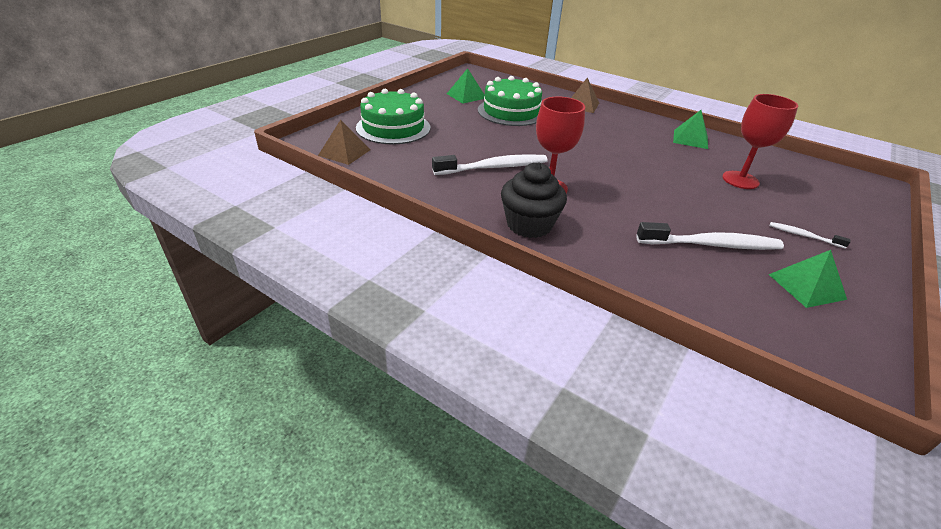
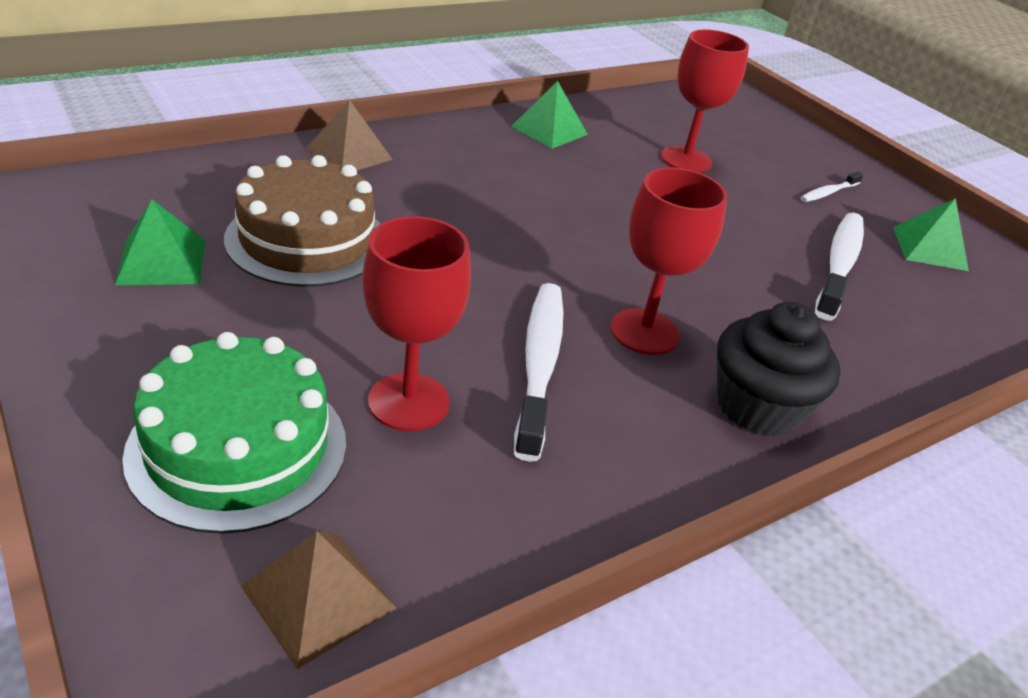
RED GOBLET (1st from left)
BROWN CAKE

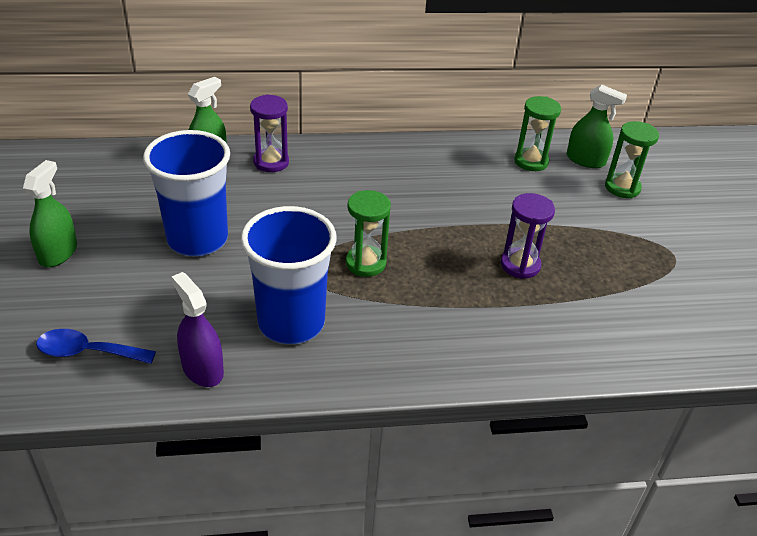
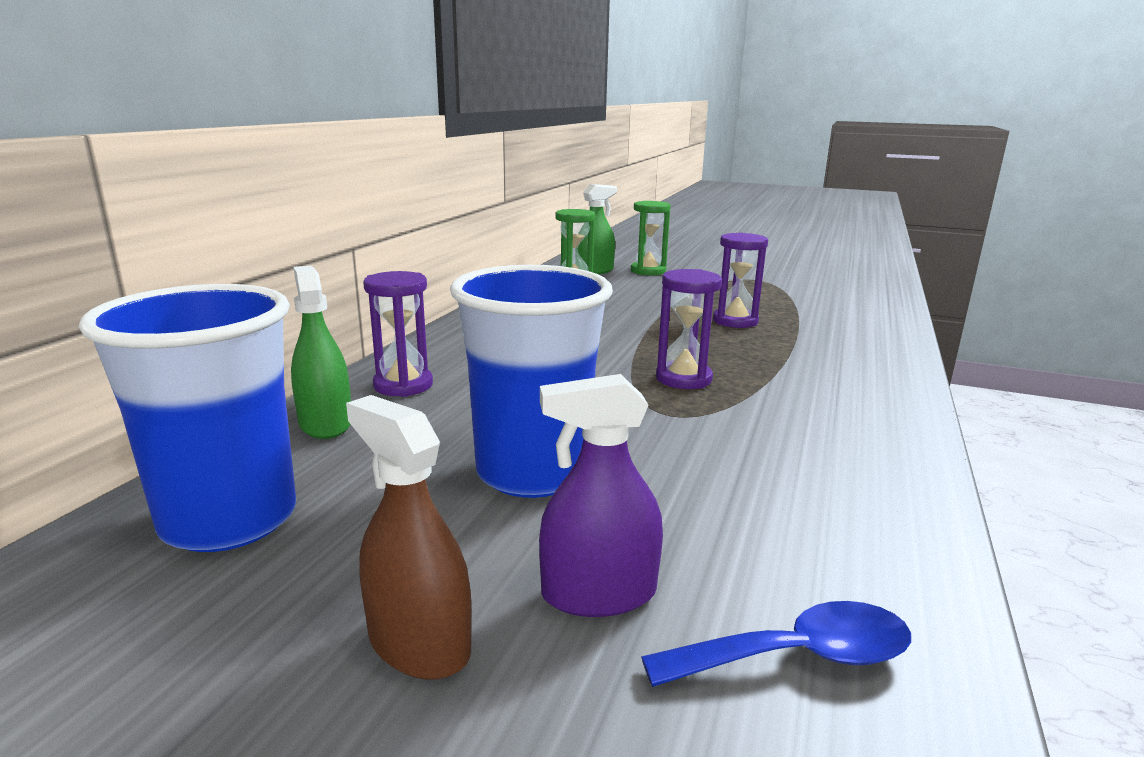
PURPLE SPRAY BOTTLE
BLUE CUP (1st from left)
BROWN SPRAY BOTTLE
PURPLE HOURGLASS (2nd from left)
BLUE SPOON

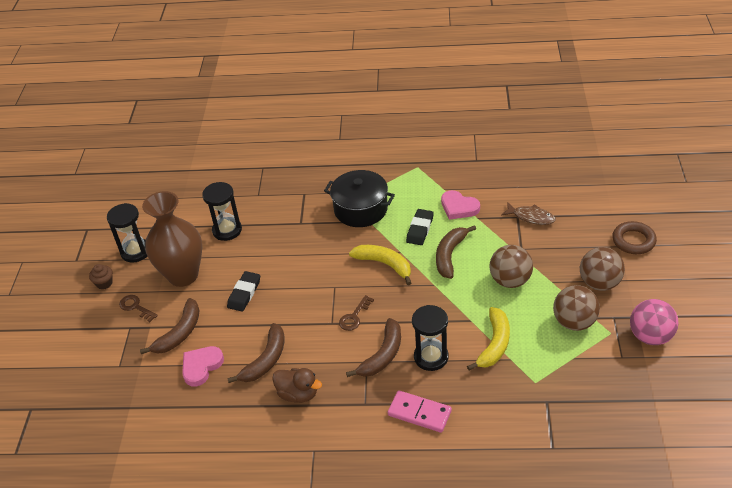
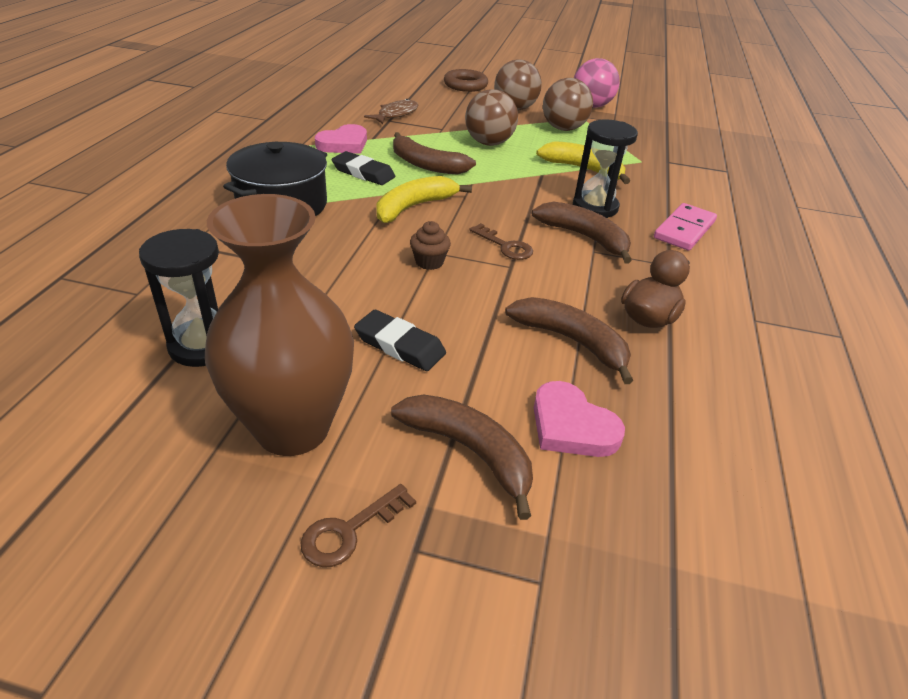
BLACK HOURGLASS (1st from left in the first image)
BROWN CUPCAKE

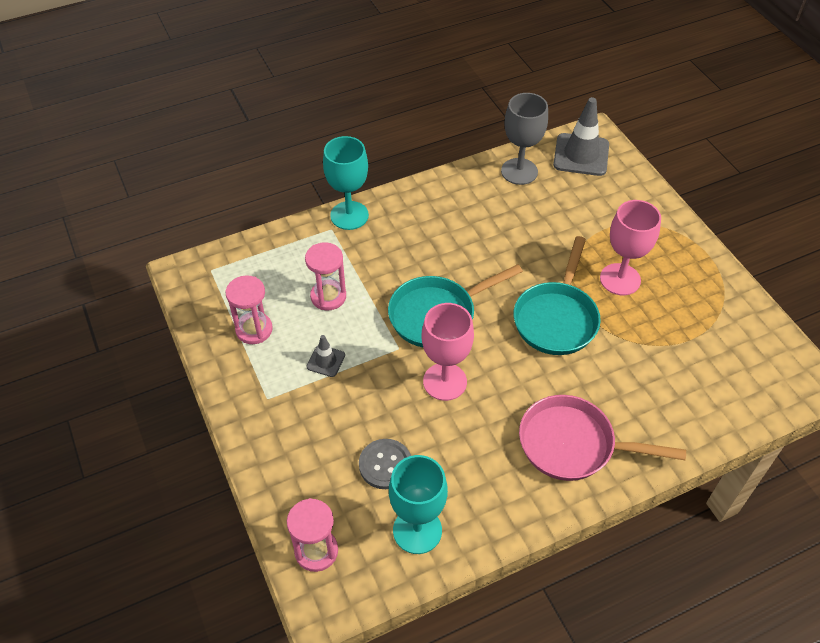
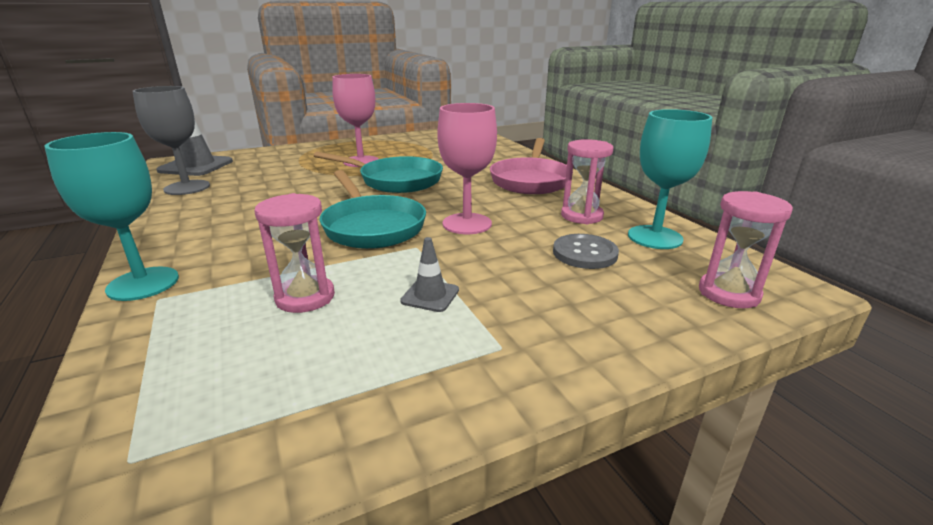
PINK HOURGLASS (2nd from left)

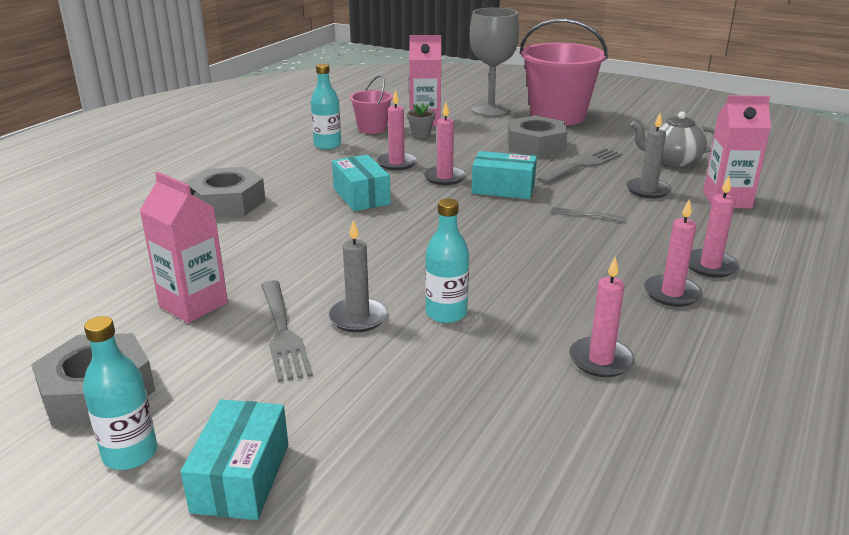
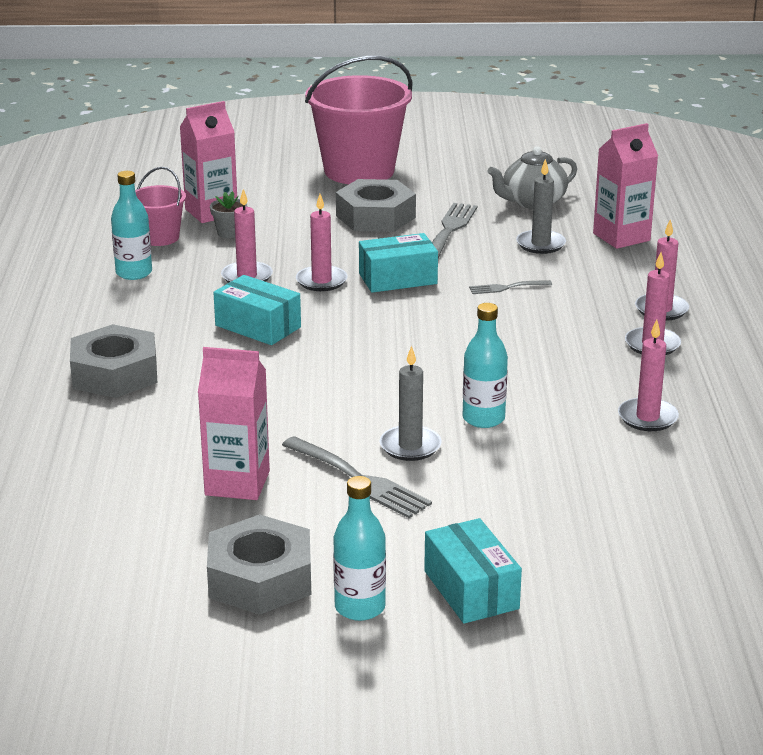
GREY GOBLET

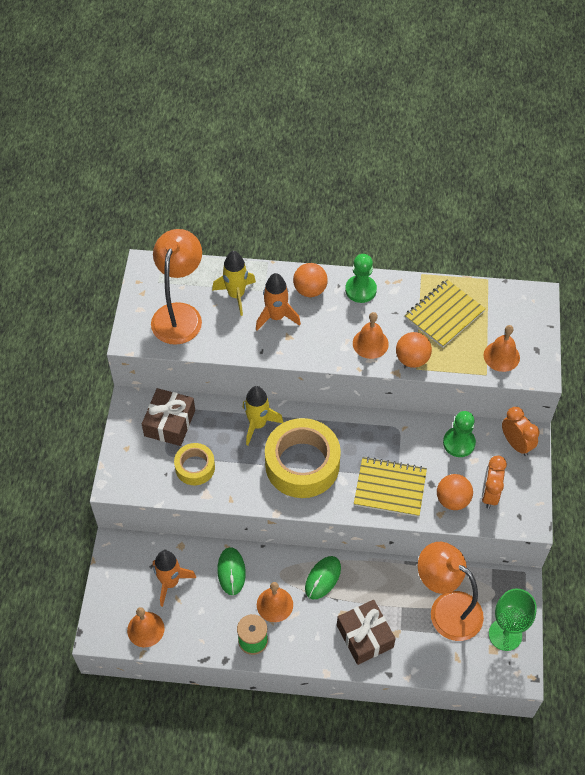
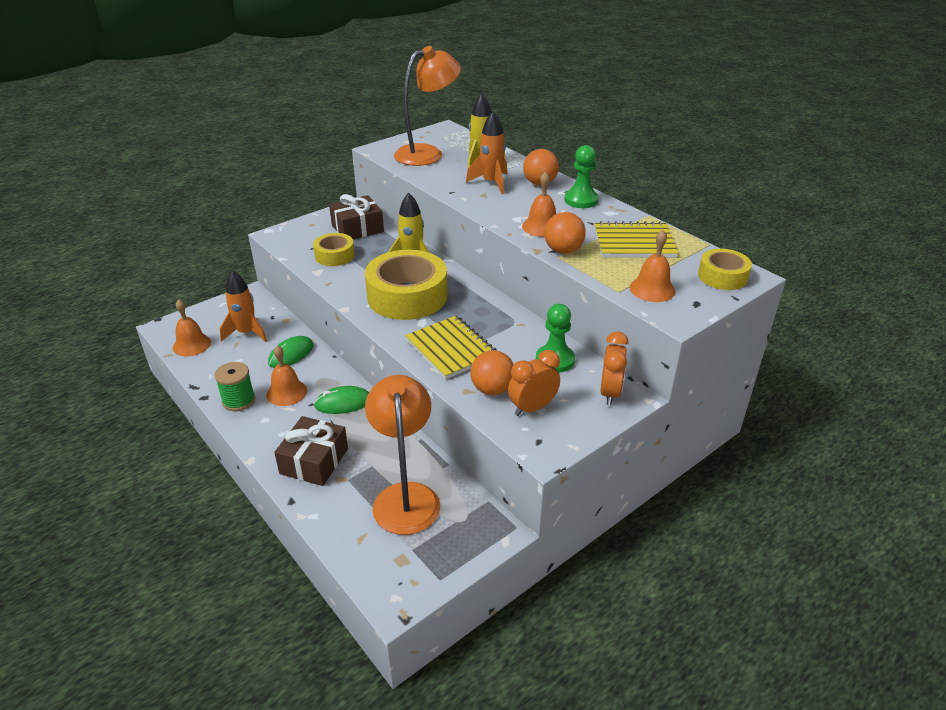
GREEN GOBLET
YELLOW TAPE (3rd from left)

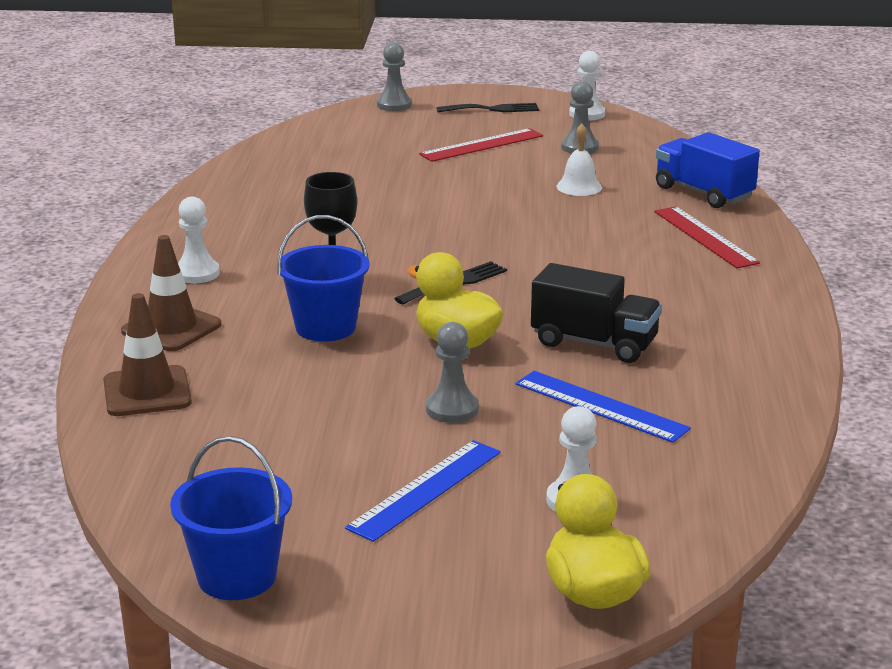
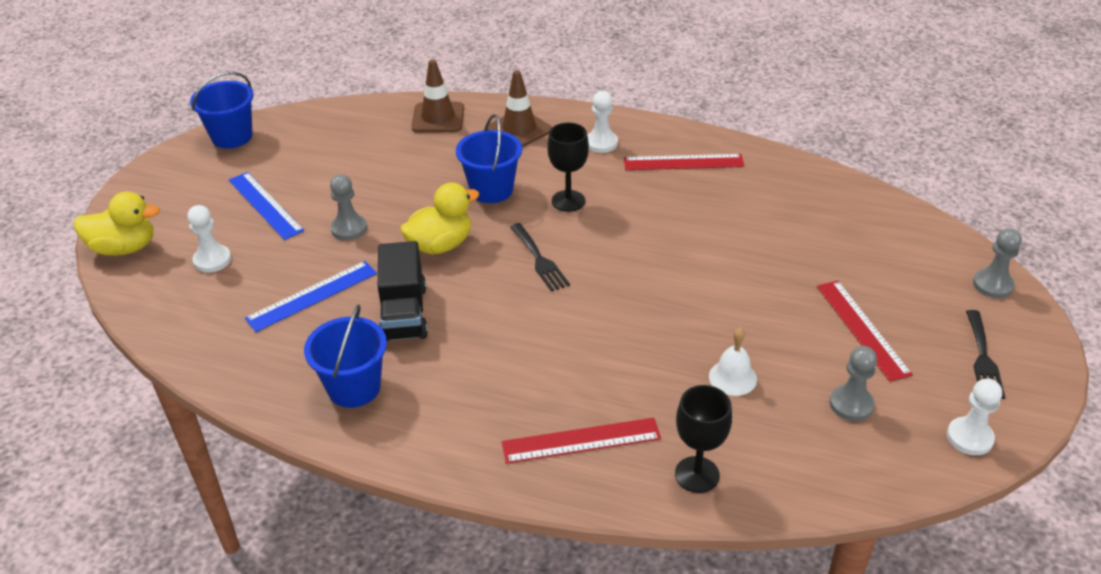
BLUE BUCKET (2nd from left)
RED RULER (2nd from left)
BLACK GOBLET (2nd from left)
BLACK TRUCK

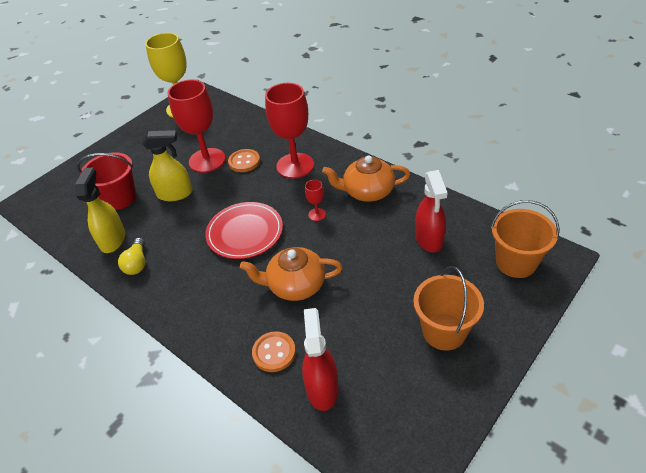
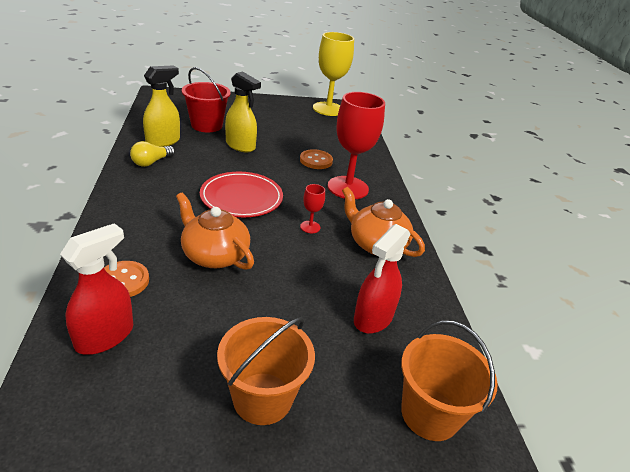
RED GOBLET (1st from left in the first image)

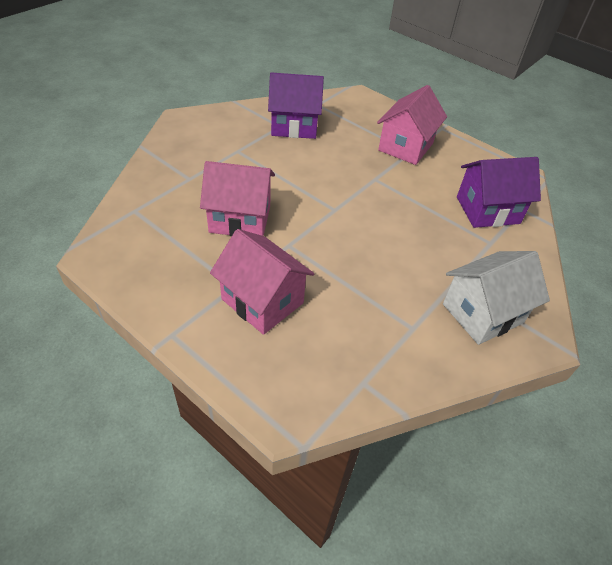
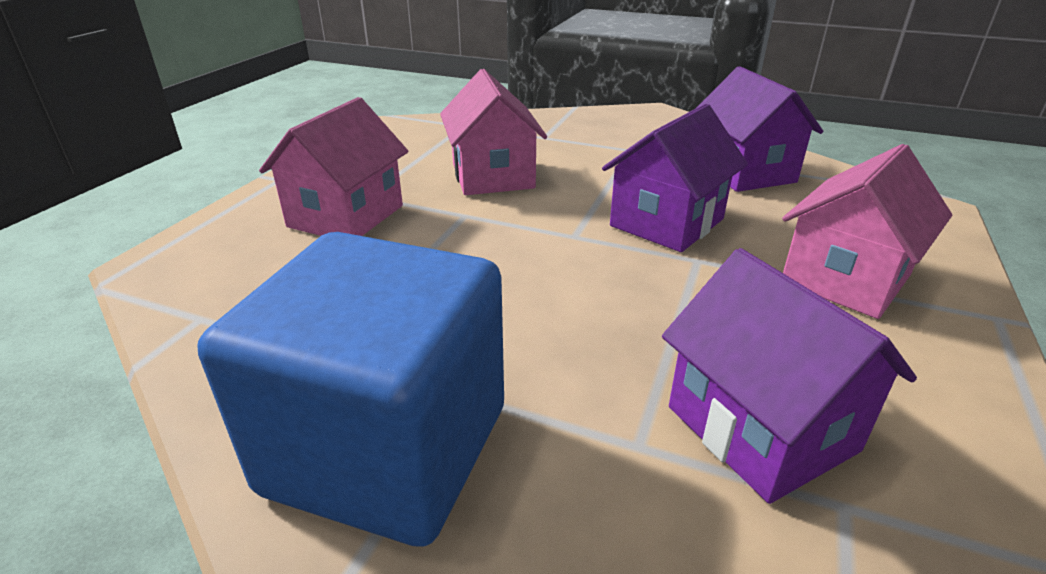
PURPLE HOUSE (1st from left)
BLUE CUBE
PINK HOUSE (3rd from left)

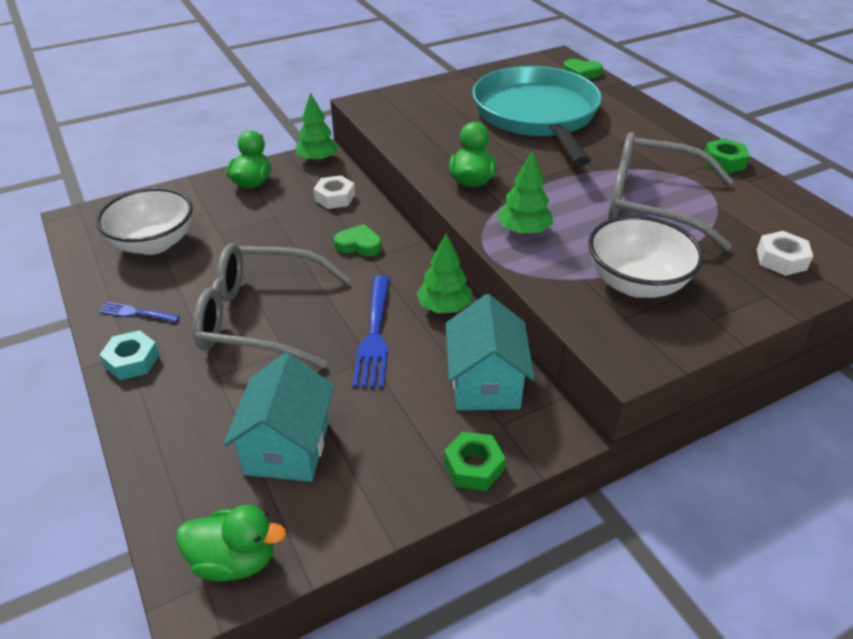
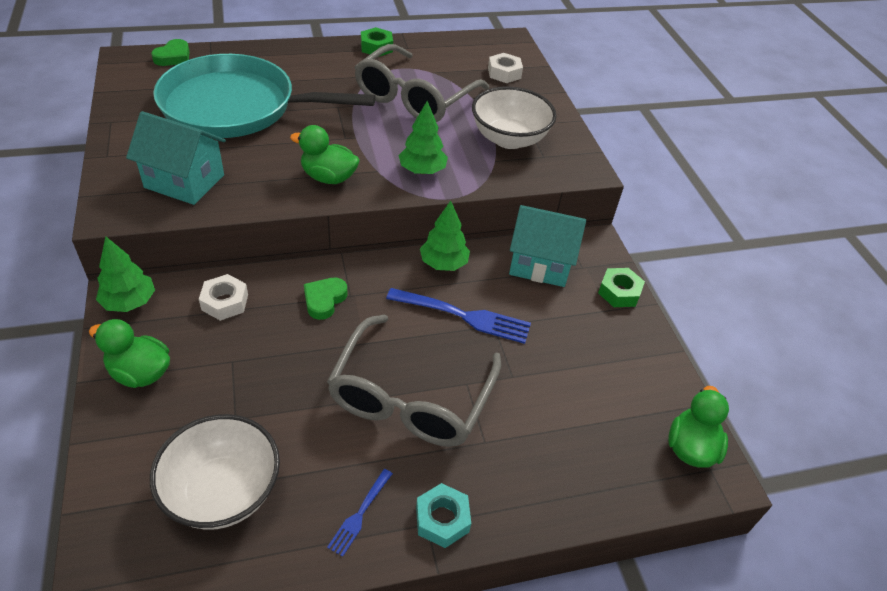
TURQUOISE HOUSE (1st from left)

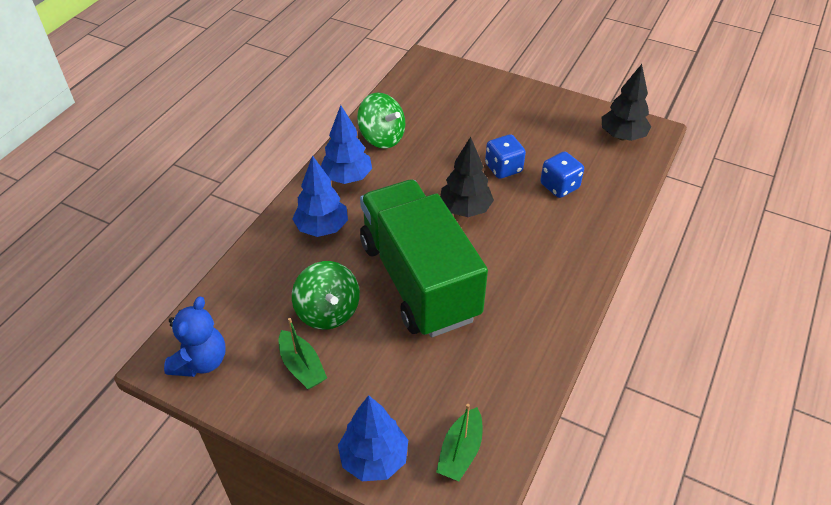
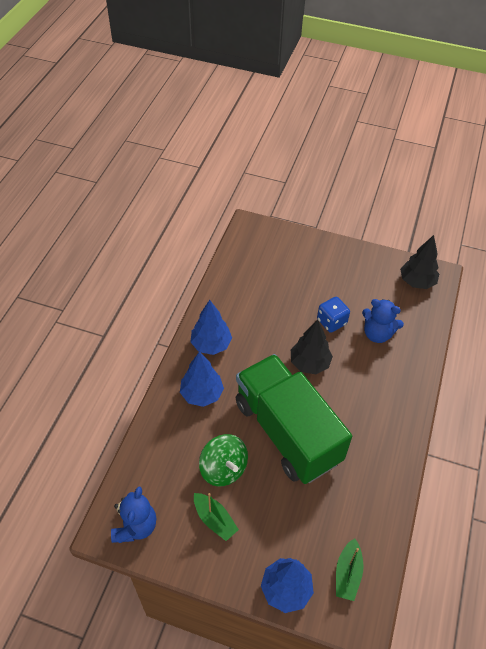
GREEN SPINNING TOP (2nd from left in the first image)
BLUE TEDDY BEAR (2nd from left)

